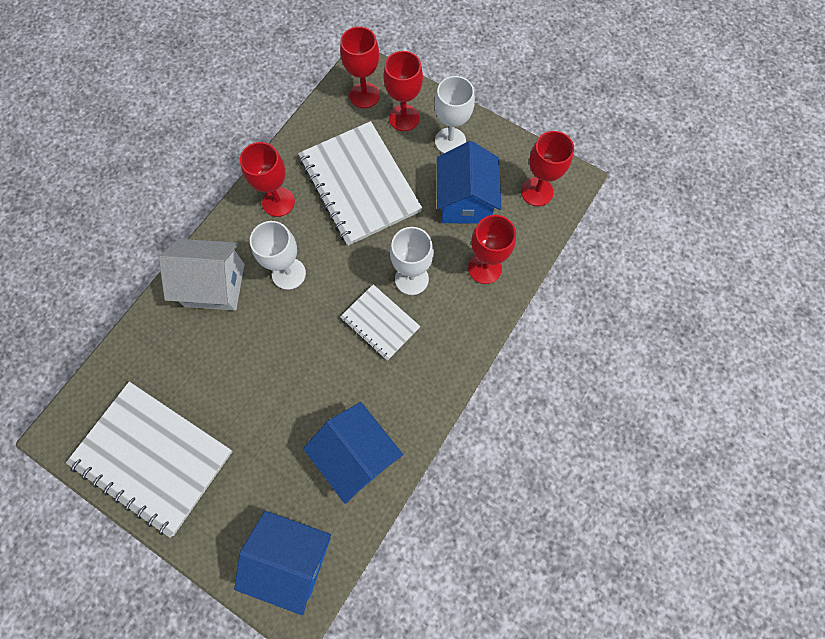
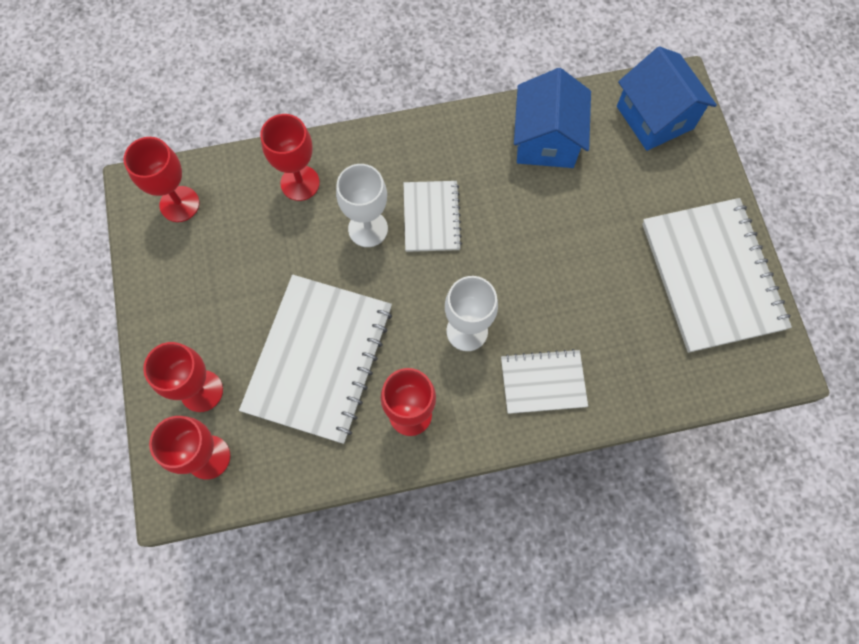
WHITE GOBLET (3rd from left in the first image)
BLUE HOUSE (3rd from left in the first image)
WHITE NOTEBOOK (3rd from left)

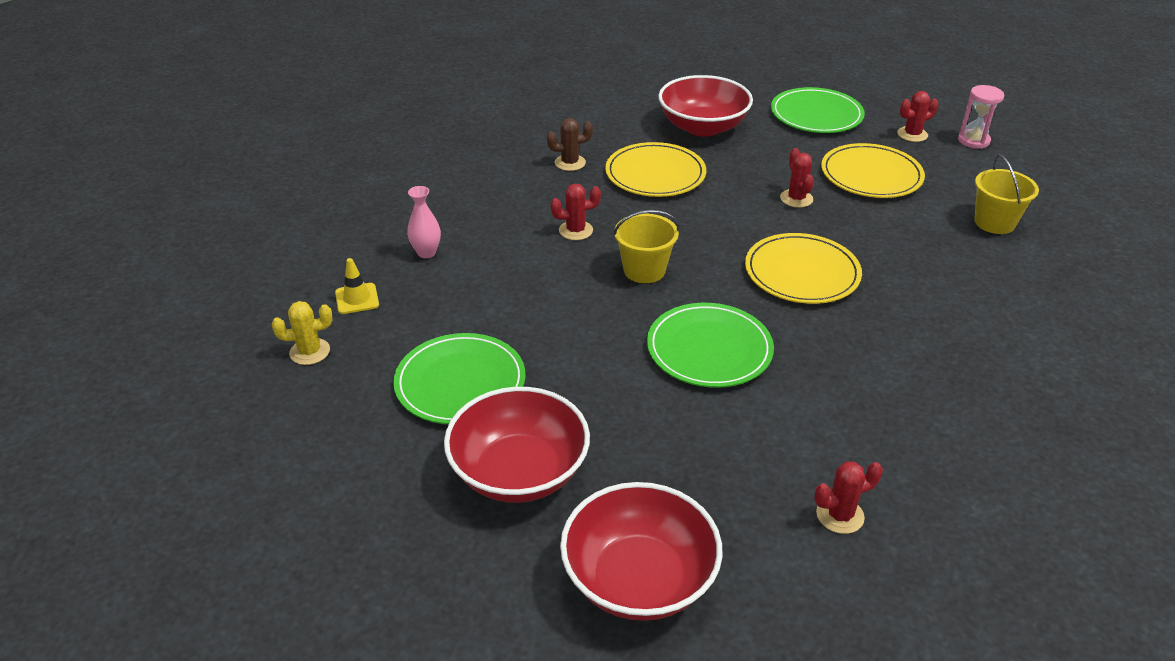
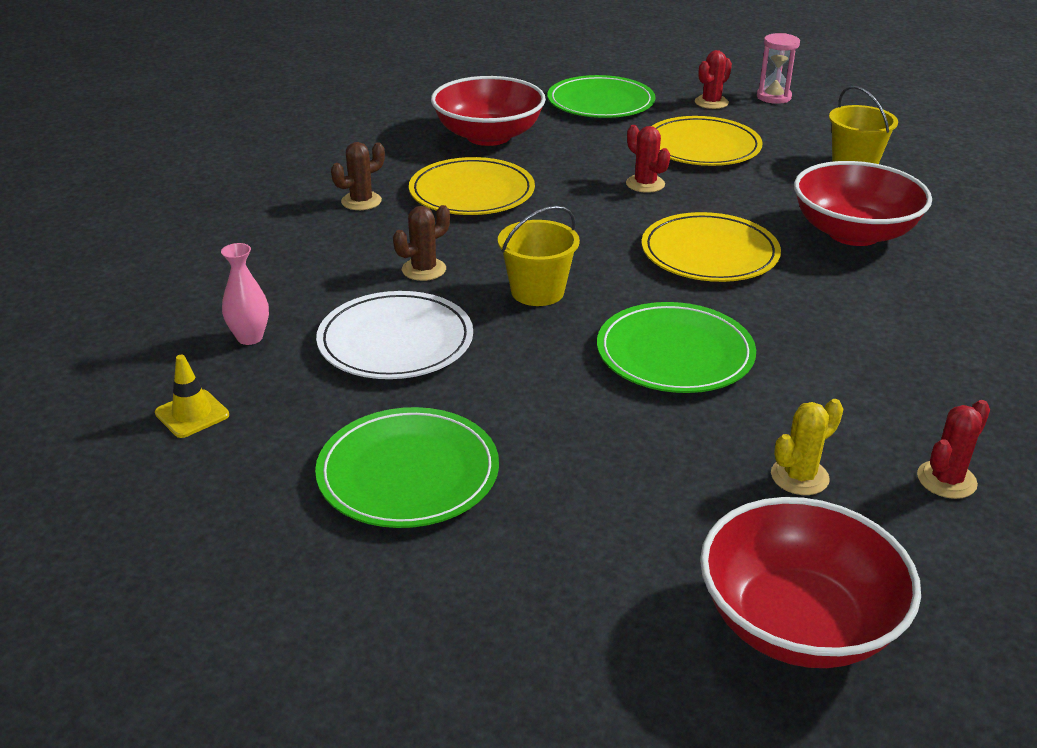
WHITE PLATE
YELLOW CACTUS
RED BOWL (3rd from left)
BROWN CACTUS (2nd from left)

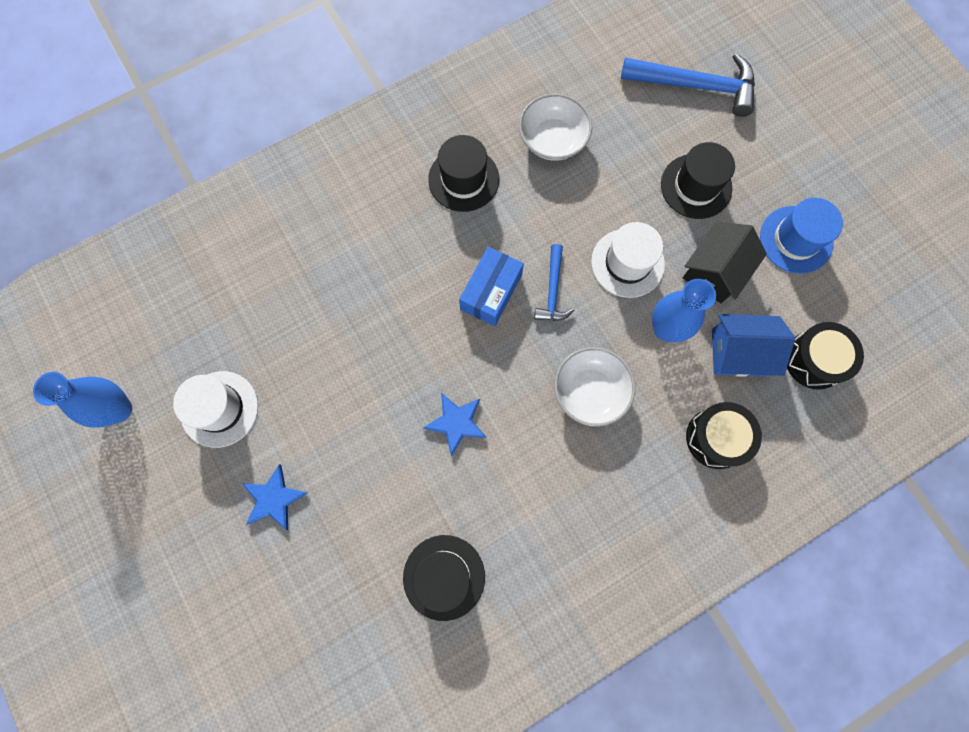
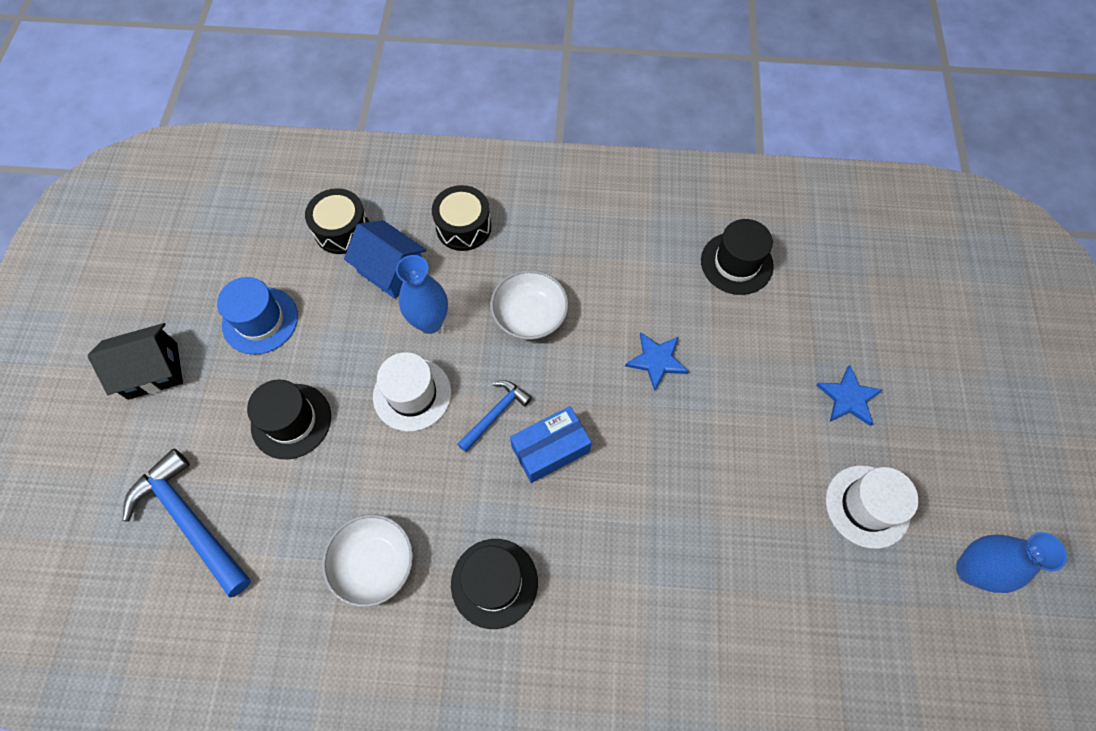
BLACK HOUSE

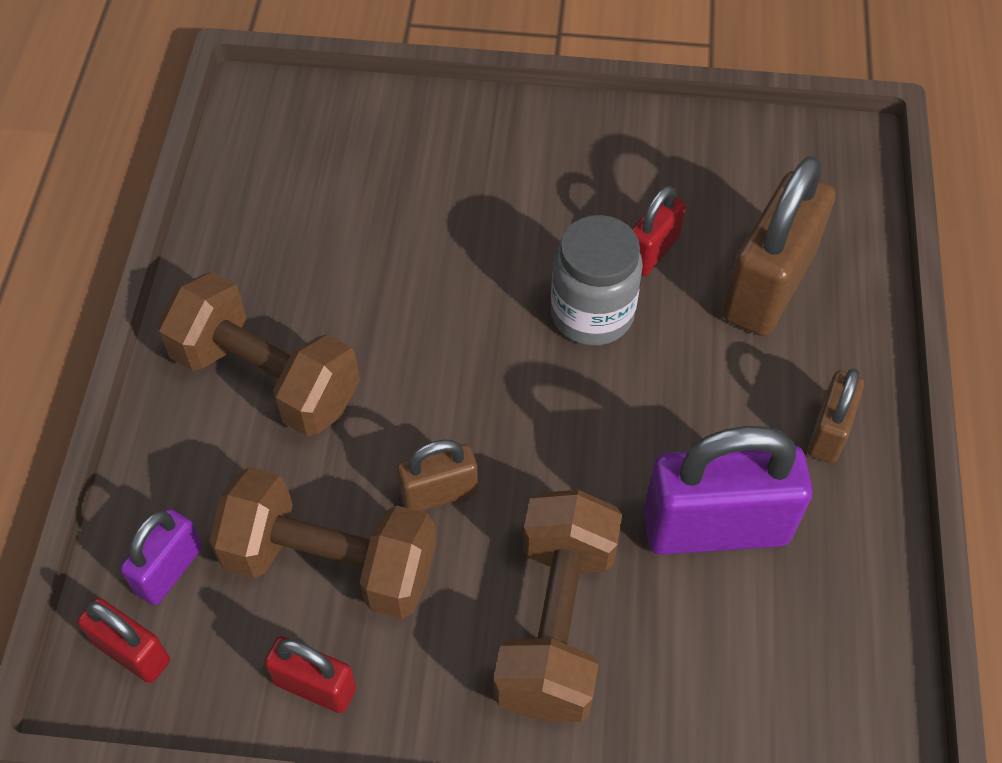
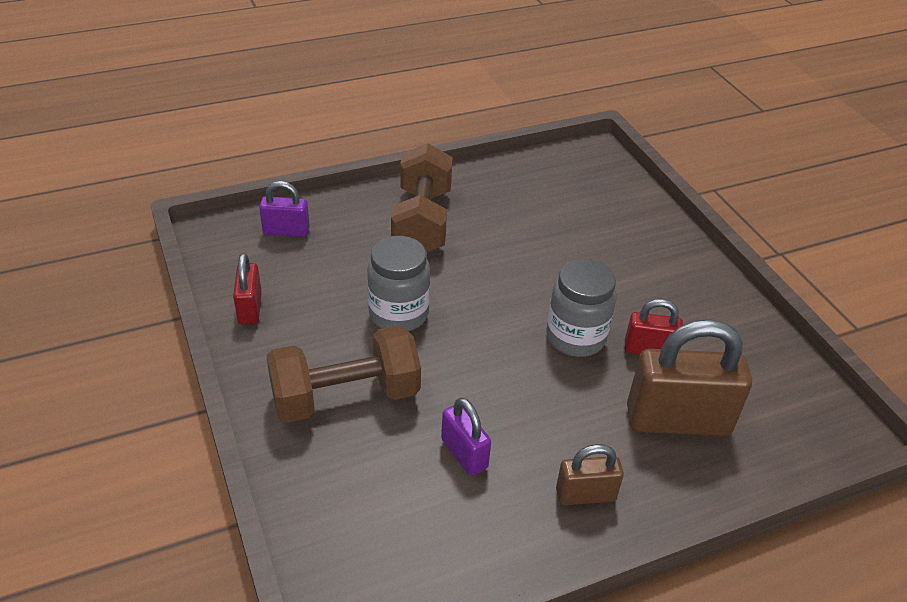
RED PADLOCK (1st from left in the first image)
BROWN DUMBBELL (2nd from left in the first image)
GREY JAR (1st from left)
PURPLE PADLOCK (2nd from left)

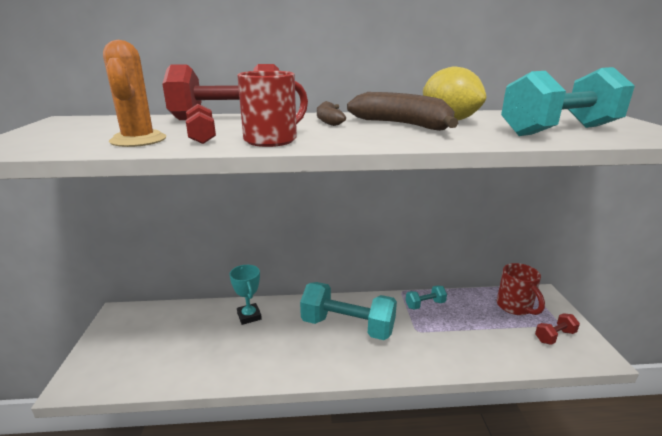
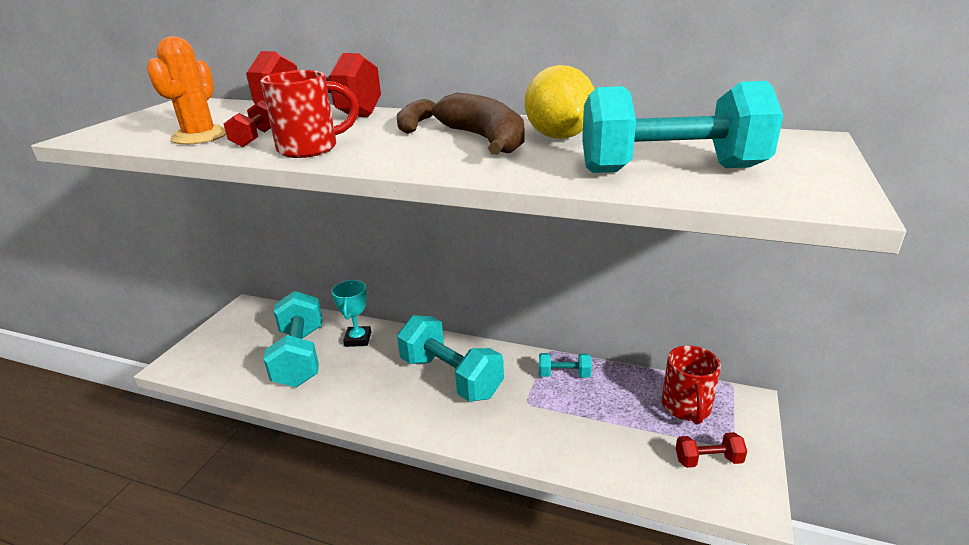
TURQUOISE DUMBBELL (1st from left)

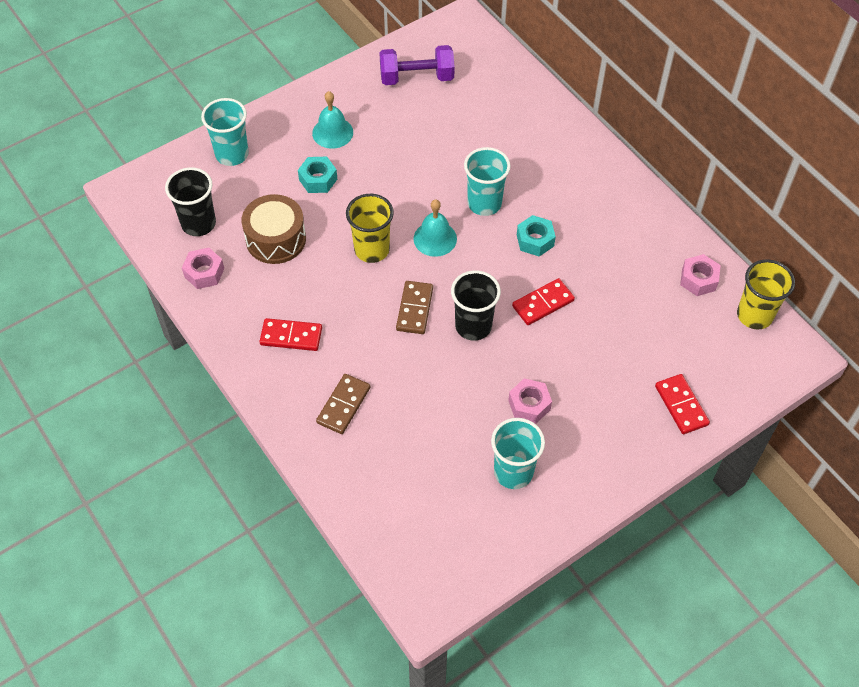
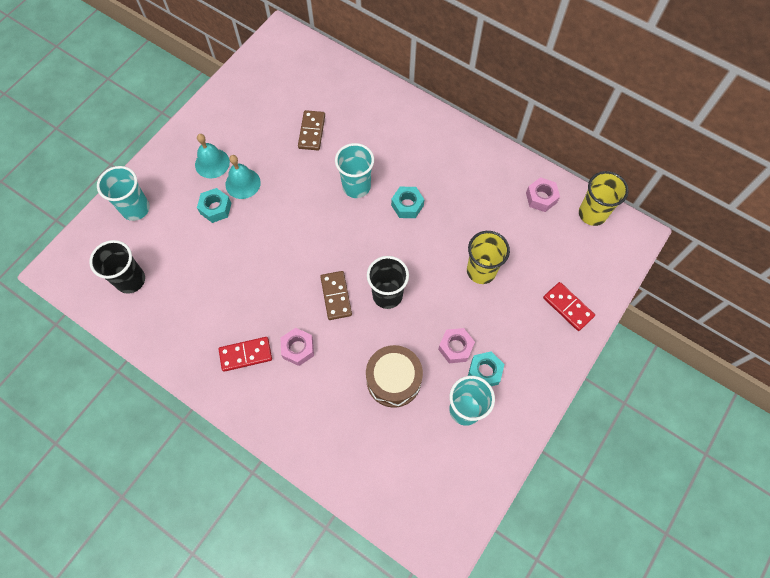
PURPLE DUMBBELL
RED DOMINO (2nd from left in the first image)
TURQUOISE NUT (3rd from left)
PINK NUT (1st from left)
BROWN DRUM
BROWN DOMINO (1st from left)
YELLOW CUP (1st from left)
TURQUOISE BELL (2nd from left)

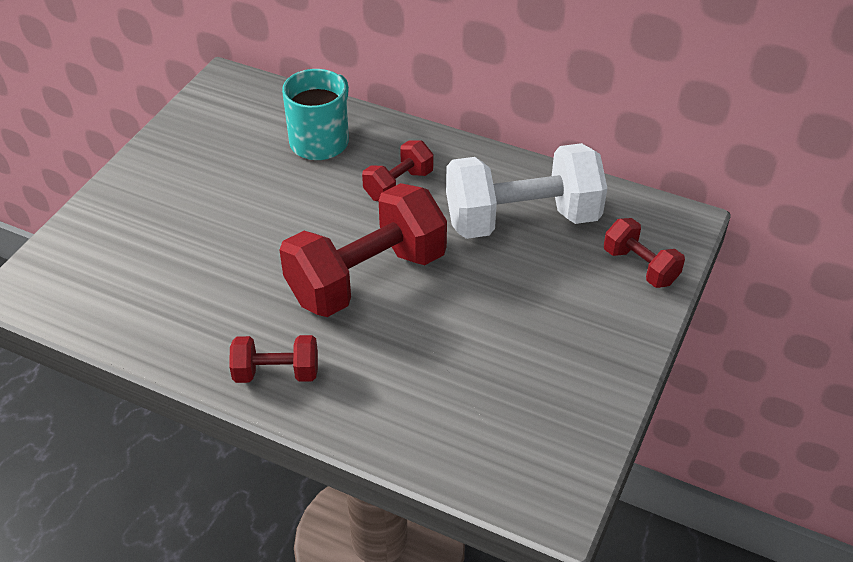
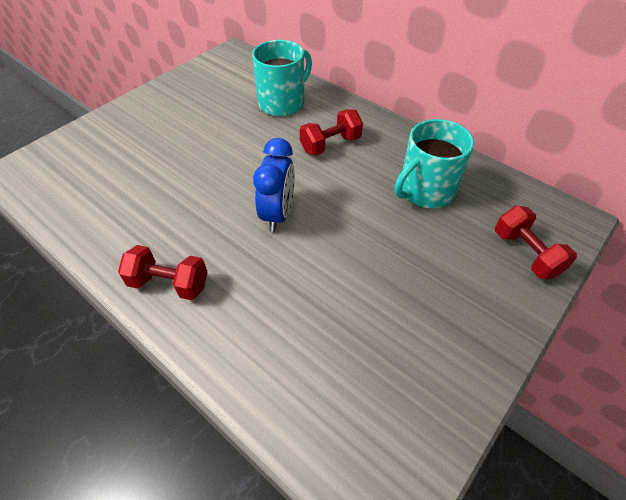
BLUE CLOCK
TURQUOISE MUG (2nd from left)

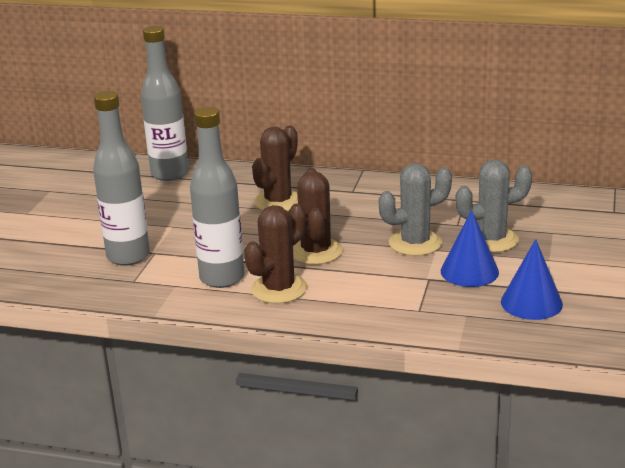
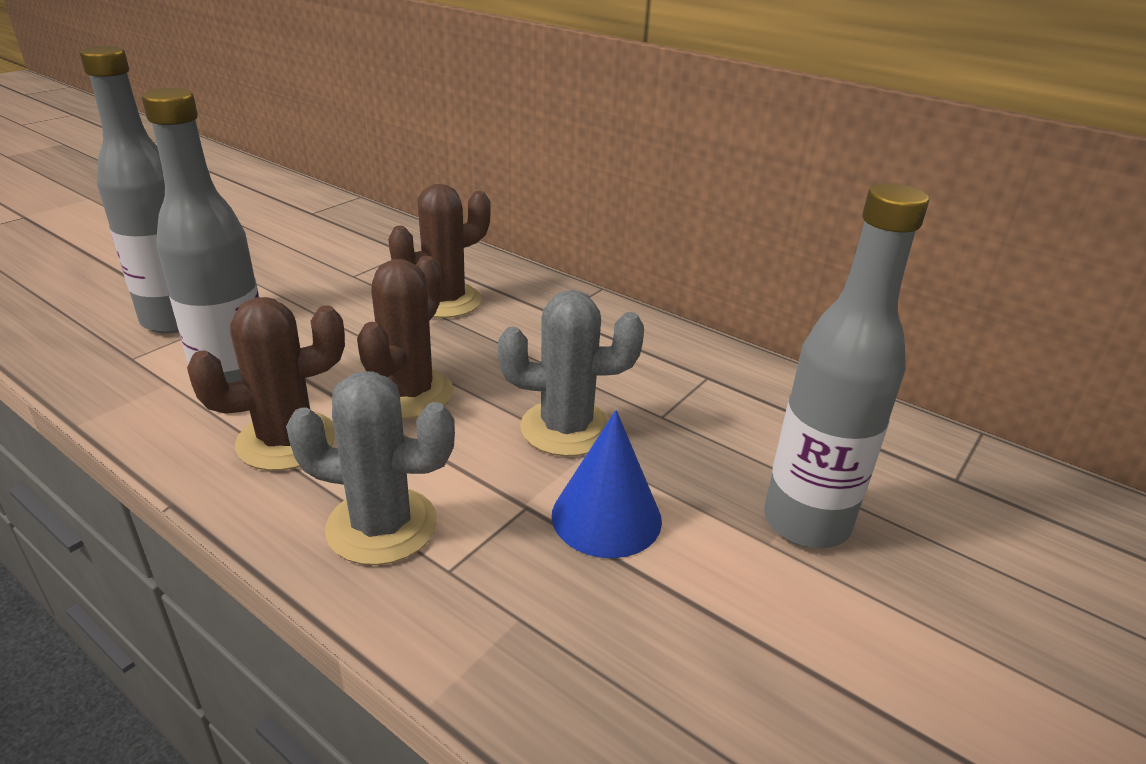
BLUE CONE (2nd from left in the first image)
GREY BOTTLE (3rd from left)
GREY CACTUS (1st from left)

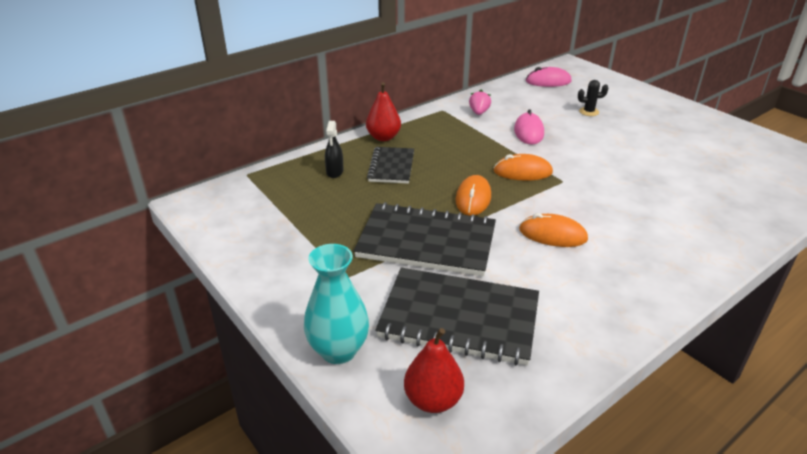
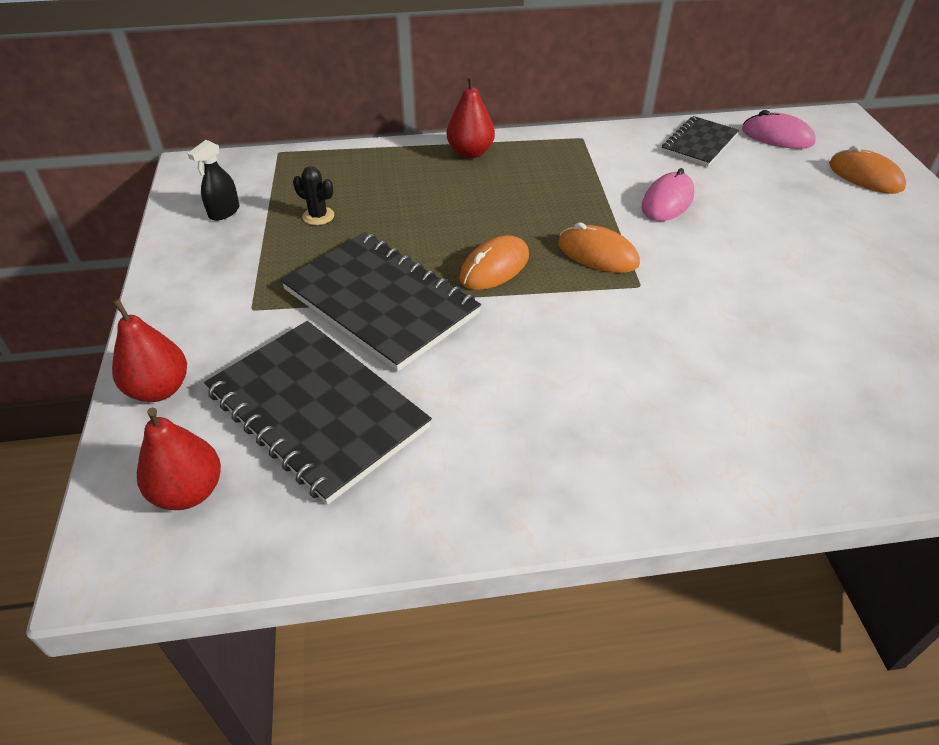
PINK STRAWBERRY
BLACK SPRAY BOTTLE
BLACK NOTEBOOK (3rd from left)
ORANGE MOUSE (3rd from left)
BLACK CACTUS
RED PEAR (1st from left)

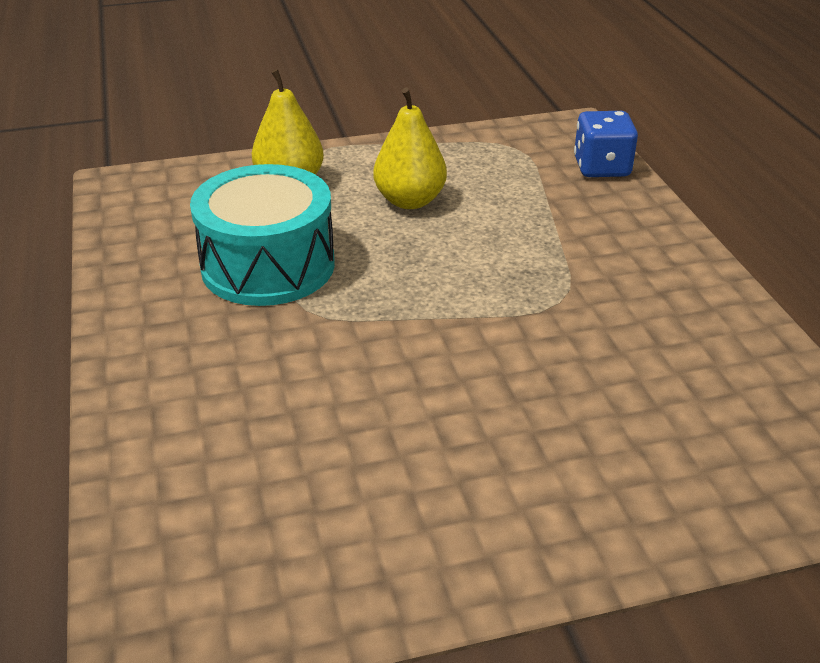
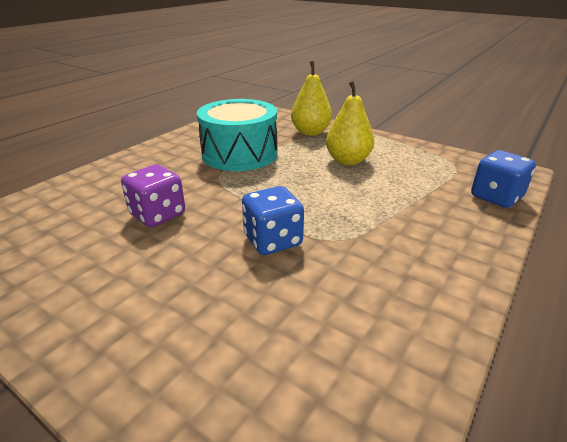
PURPLE DICE
BLUE DICE (1st from left)

